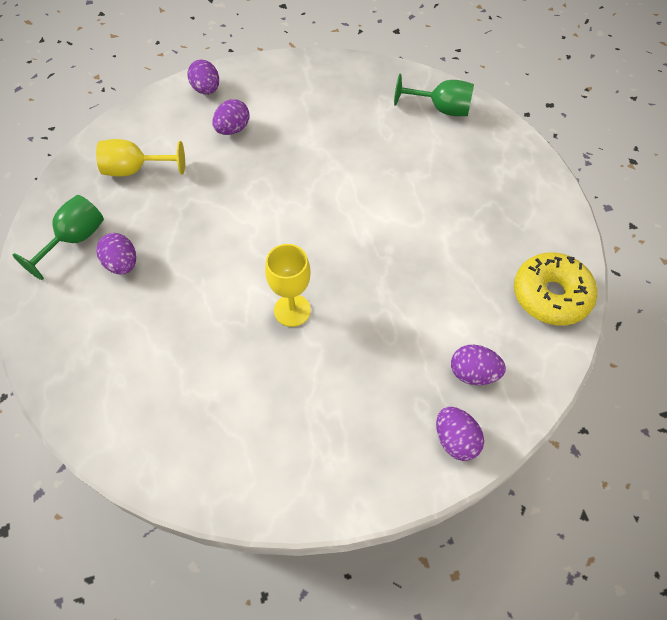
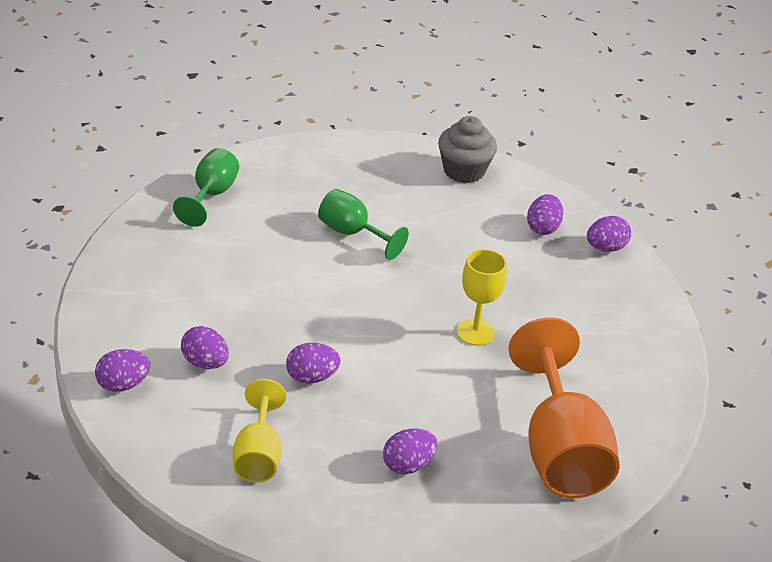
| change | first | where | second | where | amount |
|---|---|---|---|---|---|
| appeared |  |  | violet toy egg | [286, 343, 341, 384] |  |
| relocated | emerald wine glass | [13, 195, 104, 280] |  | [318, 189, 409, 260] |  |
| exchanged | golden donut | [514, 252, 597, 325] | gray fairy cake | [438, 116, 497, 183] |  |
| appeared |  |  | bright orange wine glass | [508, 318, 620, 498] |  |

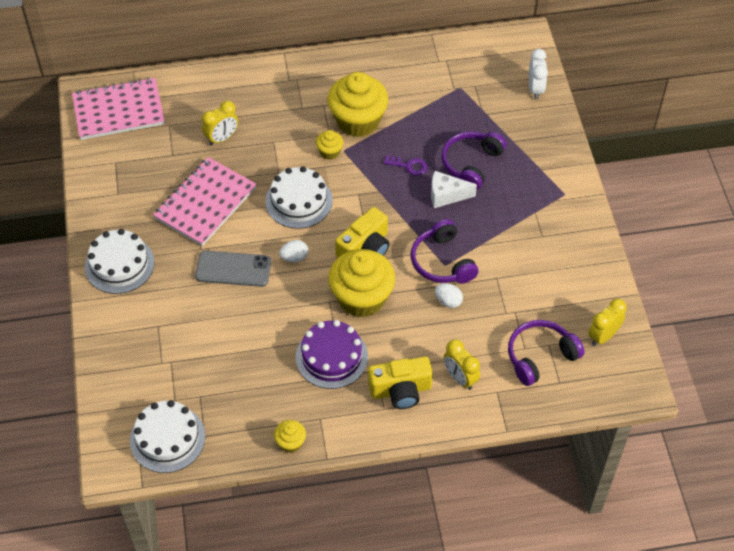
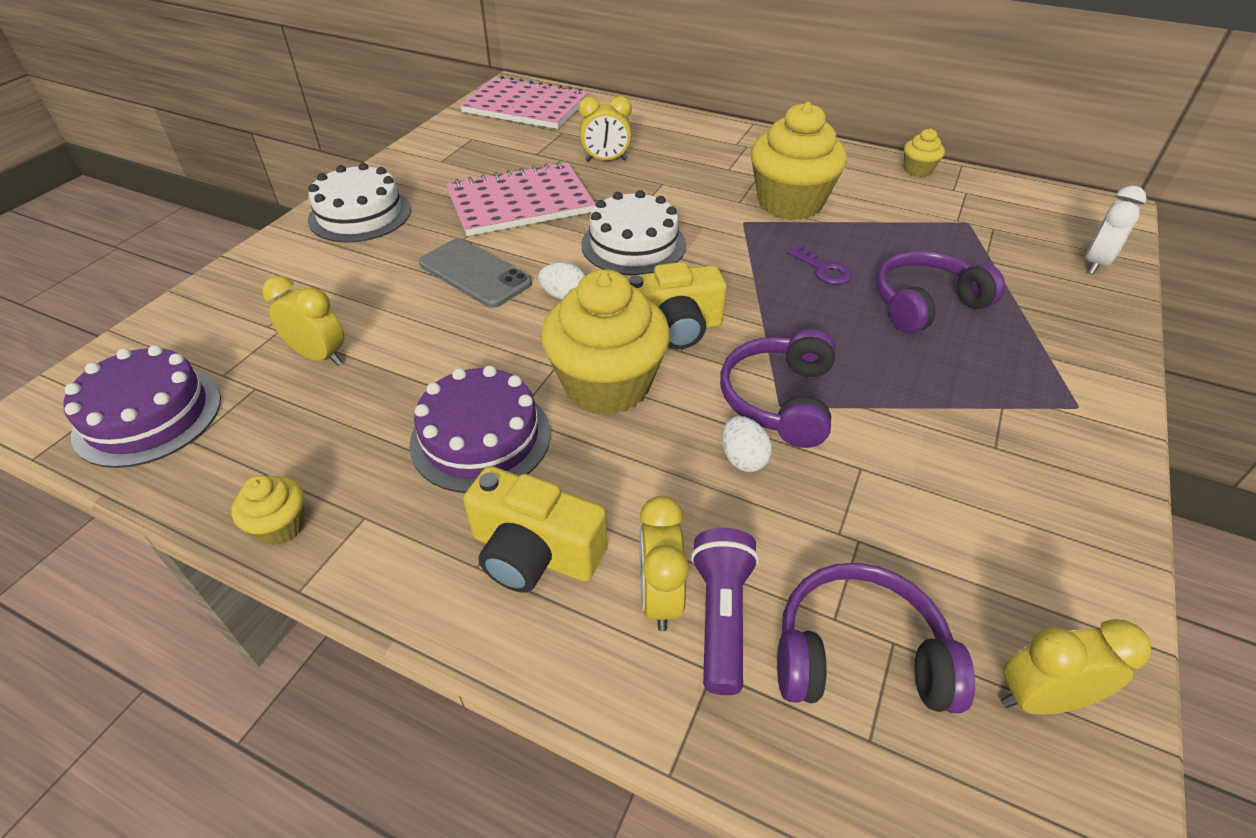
| change | first | where | second | where | amount |
|---|---|---|---|---|---|
| colour | pure white cake | [130, 400, 206, 473] | violet cake | [63, 345, 221, 468] |  |
| appeared |  |  | golden bedside clock | [262, 276, 344, 366] |  |
| appeared |  |  | violet flashlight | [691, 528, 759, 695] |  |
| relocated | golden fairy cake | [316, 130, 344, 160] |  | [904, 128, 945, 177] |  |
| missing | pure white cheese | [431, 171, 477, 208] |  |  |  |

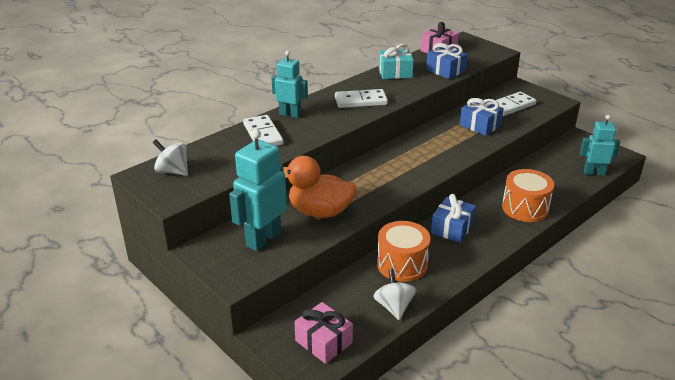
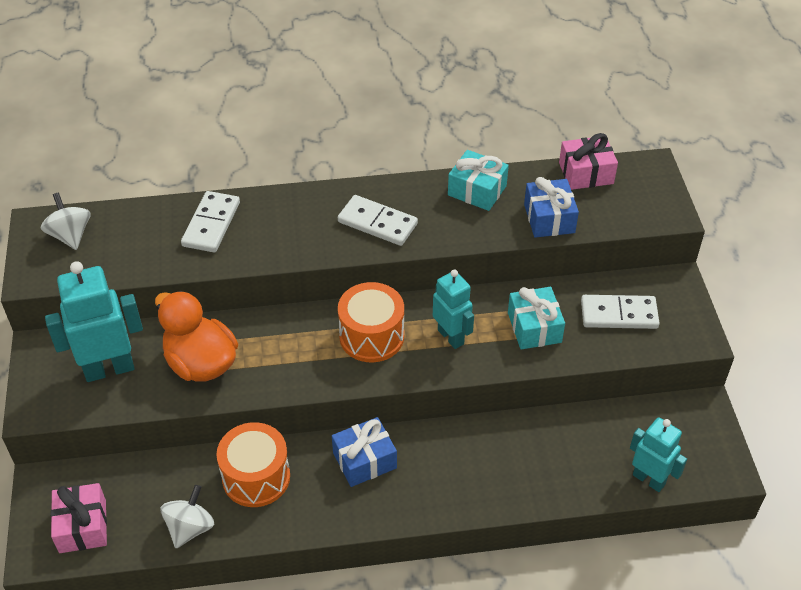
| change | first | where | second | where | amount |
|---|---|---|---|---|---|
| relocated | bright orange drum | [502, 169, 554, 222] |  | [338, 282, 404, 362] |  |
| relocated | teal toy robot | [271, 50, 308, 118] |  | [433, 270, 474, 349] |  |
| colour | royal blue gift | [460, 98, 504, 136] | teal gift | [508, 287, 565, 350] |  |

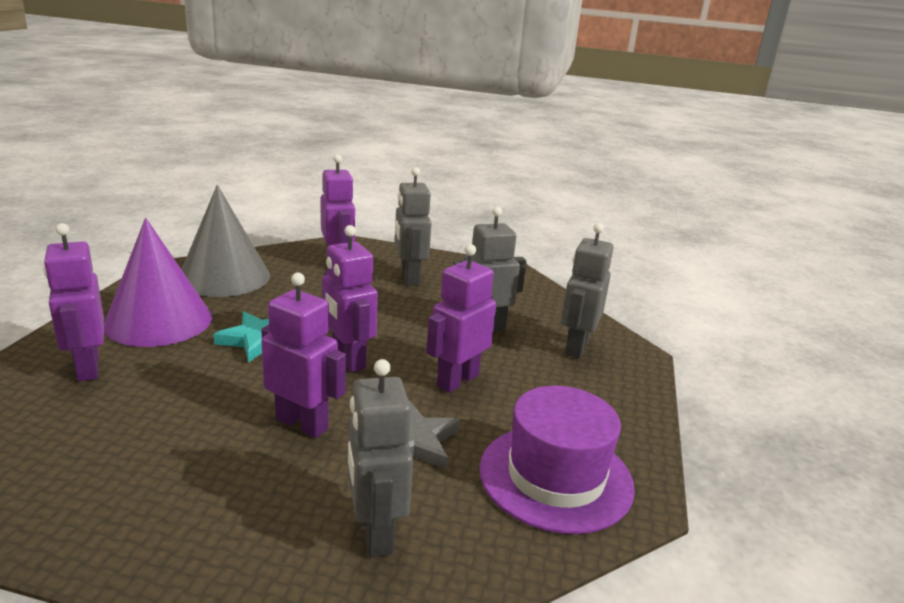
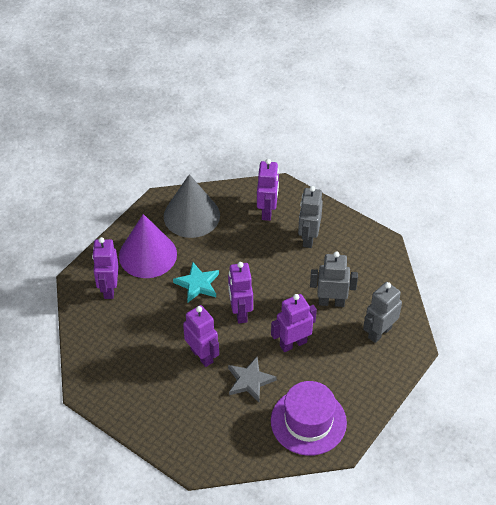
| change | first | where | second | where | amount |
|---|---|---|---|---|---|
| missing | gray toy robot | [348, 359, 413, 557] |  |  |  |

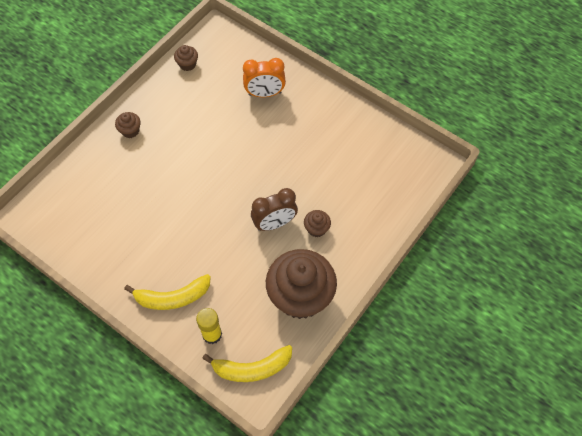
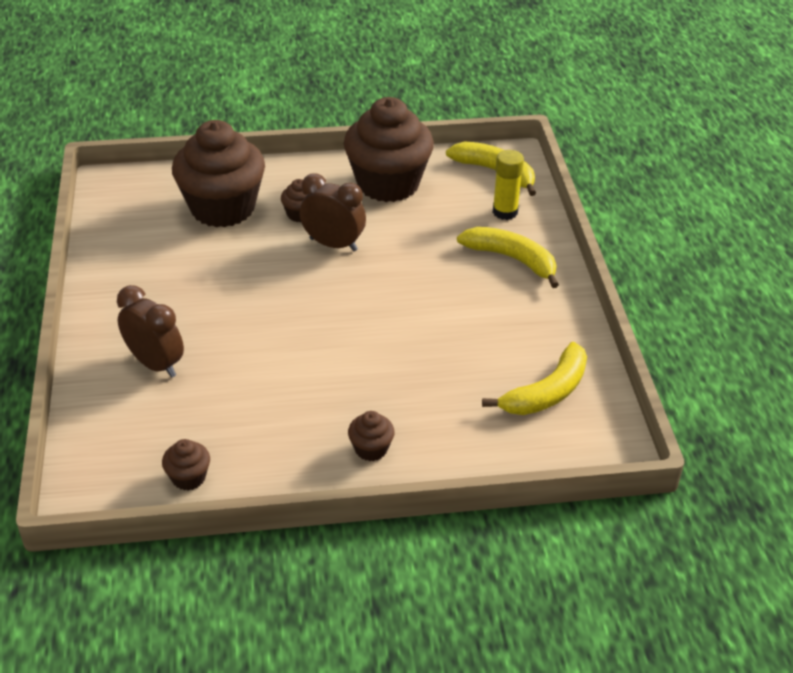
| change | first | where | second | where | amount |
|---|---|---|---|---|---|
| colour | bright orange bedside clock | [243, 58, 286, 97] | dark brown bedside clock | [117, 285, 184, 378] |  |
| appeared |  |  | dark brown fairy cake | [172, 120, 265, 227] |  |
| appeared |  |  | golden banana | [482, 342, 587, 415] |  |

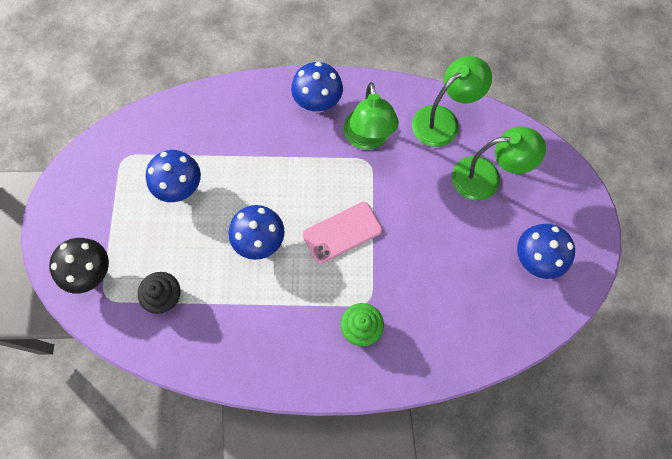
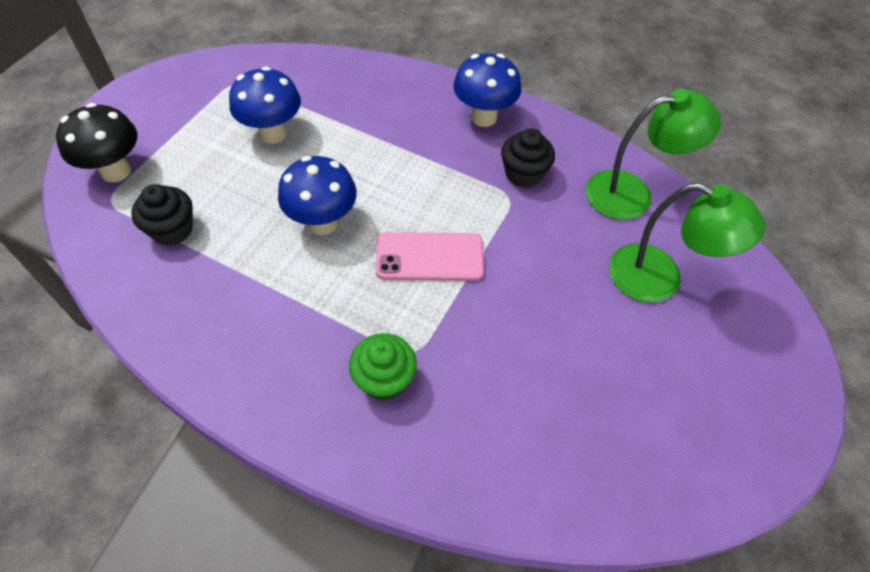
| change | first | where | second | where | amount |
|---|---|---|---|---|---|
| exchanged | emerald lamp | [344, 82, 399, 150] | ebony fairy cake | [501, 128, 555, 188] |  |
| missing | royal blue fungus | [517, 224, 575, 279] |  |  |  |

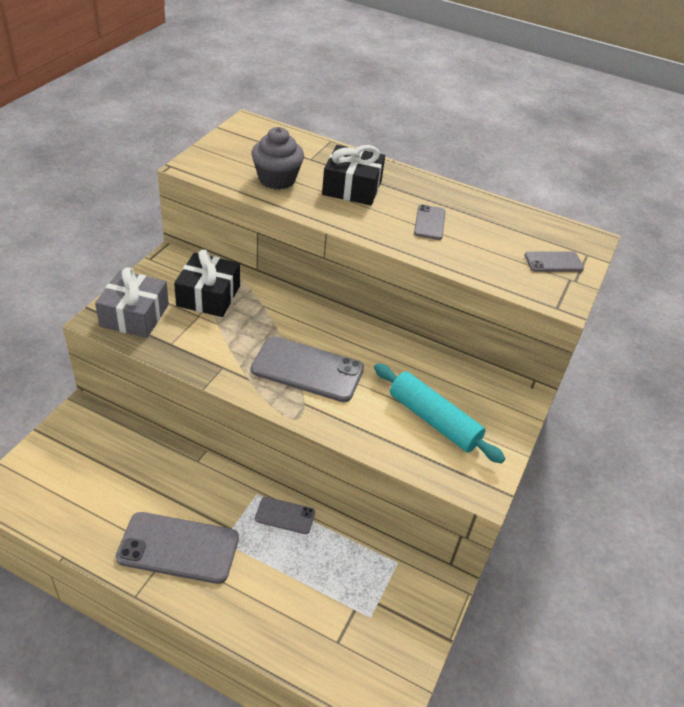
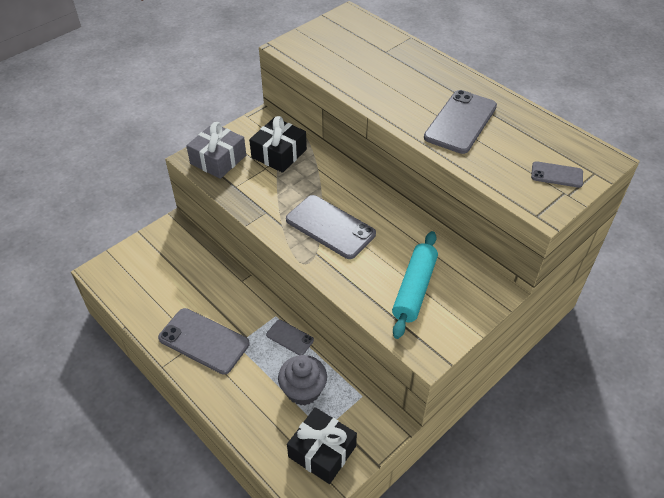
| change | first | where | second | where | amount |
|---|---|---|---|---|---|
| relocated | gray fairy cake | [251, 127, 304, 190] |  | [278, 355, 327, 405] |  |
| relocated | ebony gift | [322, 145, 385, 205] |  | [287, 407, 357, 484] |  |
| spun | teal dough roller | [374, 363, 505, 463] |  | [392, 231, 438, 339] | 45 degrees clockwise |
| size | gray mobile phone | [414, 204, 446, 240] |  | [424, 90, 497, 154] | x1.89 |

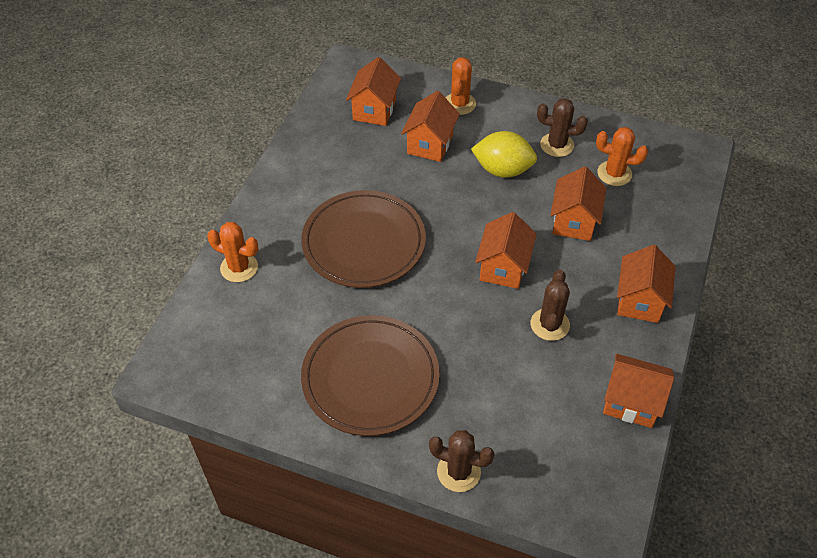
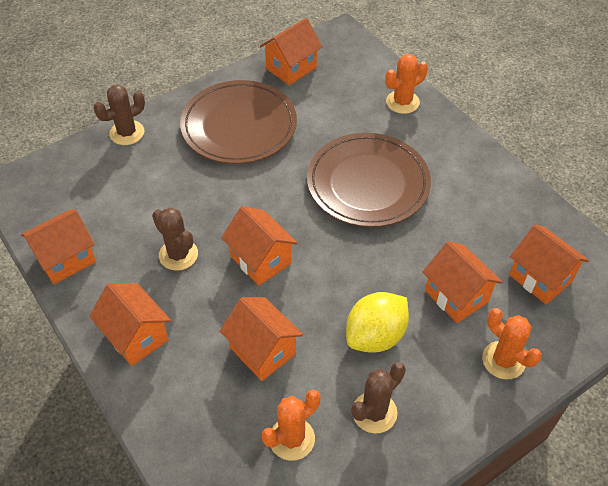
| change | first | where | second | where | amount |
|---|---|---|---|---|---|
| appeared |  |  | bright orange toy house | [260, 18, 322, 85] |  |

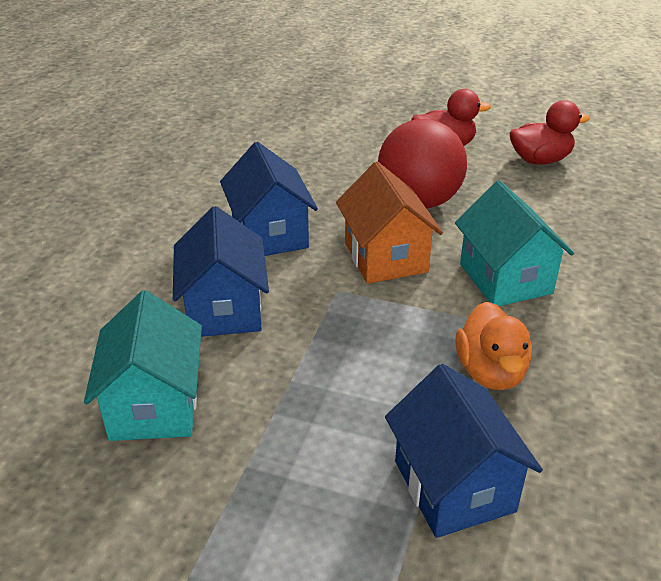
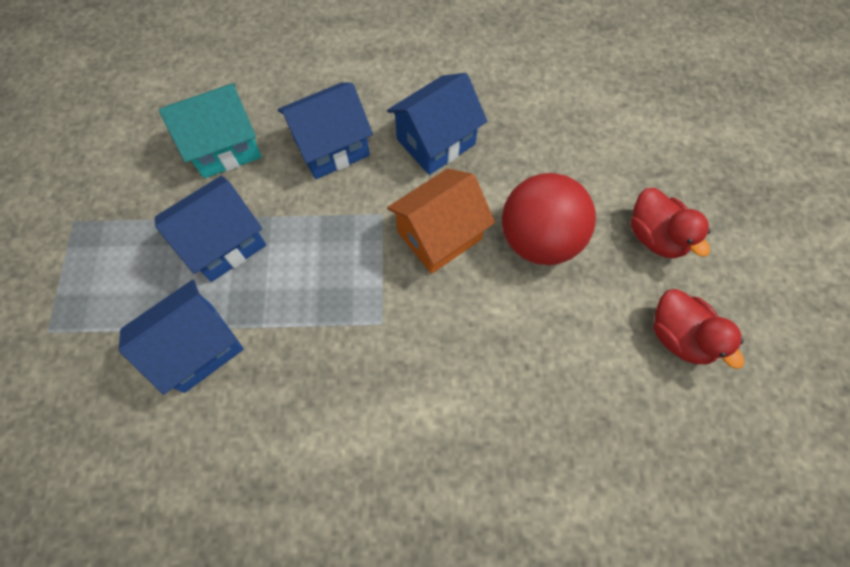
| change | first | where | second | where | amount |
|---|---|---|---|---|---|
| appeared |  |  | royal blue toy house | [155, 176, 266, 282] |  |
| missing | teal toy house | [455, 180, 574, 306] |  |  |  |
| missing | bright orange rubber duck | [455, 301, 532, 390] |  |  |  |

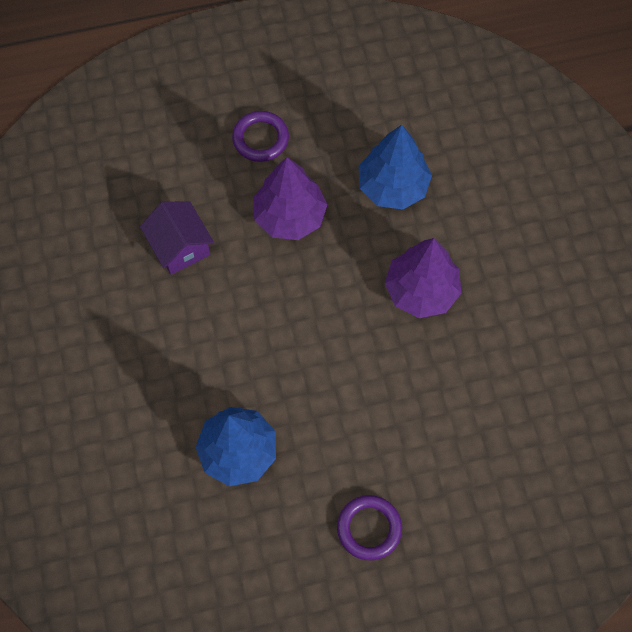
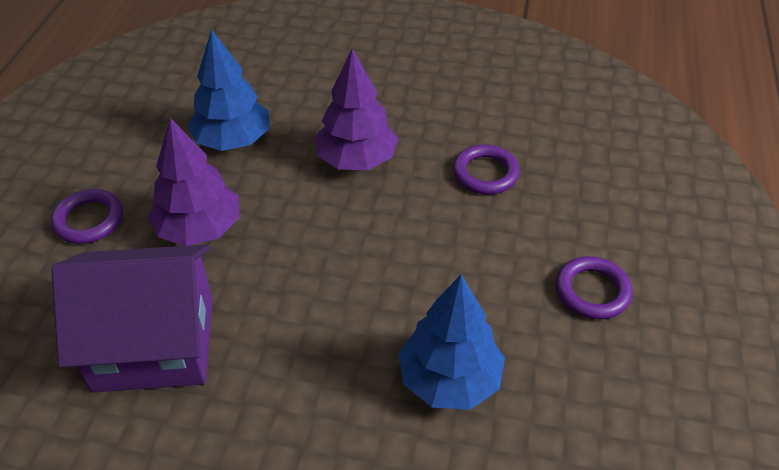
| change | first | where | second | where | amount |
|---|---|---|---|---|---|
| size | violet toy house | [140, 201, 214, 275] |  | [51, 245, 213, 393] | x1.76 |
| appeared |  |  | violet hoop | [453, 144, 519, 195] |  |

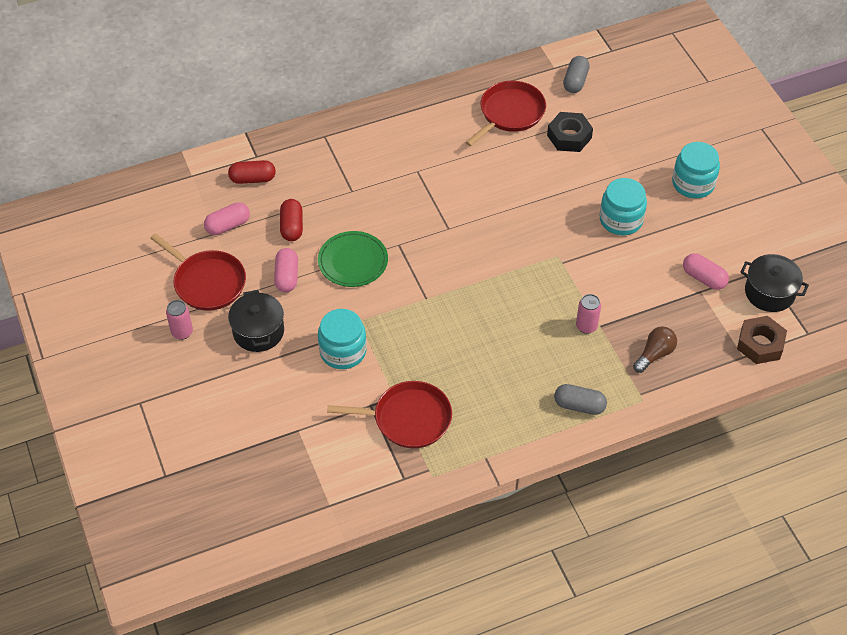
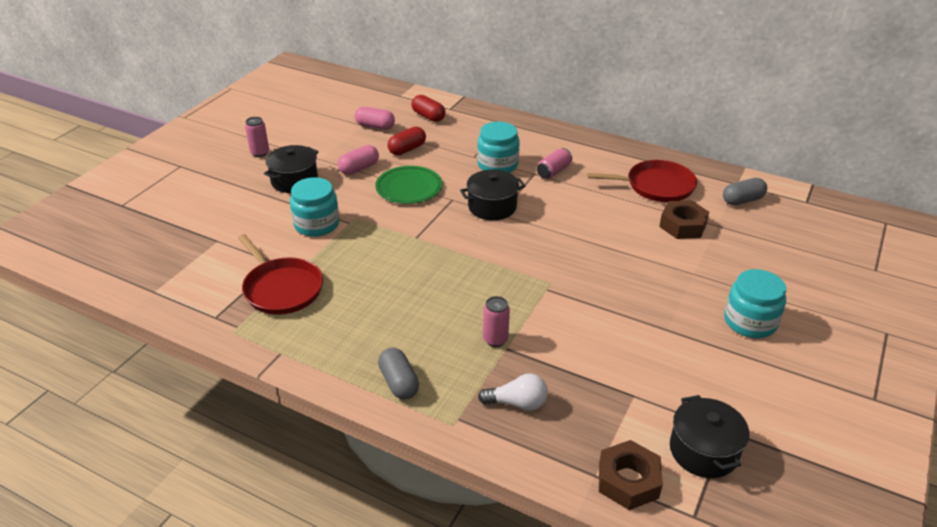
| change | first | where | second | where | amount |
|---|---|---|---|---|---|
| appeared |  |  | ebony pot | [460, 170, 525, 220] |  |
| relocated | teal jar | [600, 178, 647, 235] |  | [477, 122, 520, 173] |  |
| colour | dark brown lightbulb | [633, 327, 677, 373] | pure white lightbulb | [478, 374, 548, 411] |  |
| appeared |  |  | rose-pink soda can | [537, 148, 572, 179] |  |
| colour | ebony hexagon nut | [547, 112, 593, 152] | dark brown hexagon nut | [659, 200, 709, 239] |  |
| missing | scarlet pan | [150, 233, 246, 311] |  |  |  |
| missing | rose-pink pill | [683, 253, 729, 290] |  |  |  |

